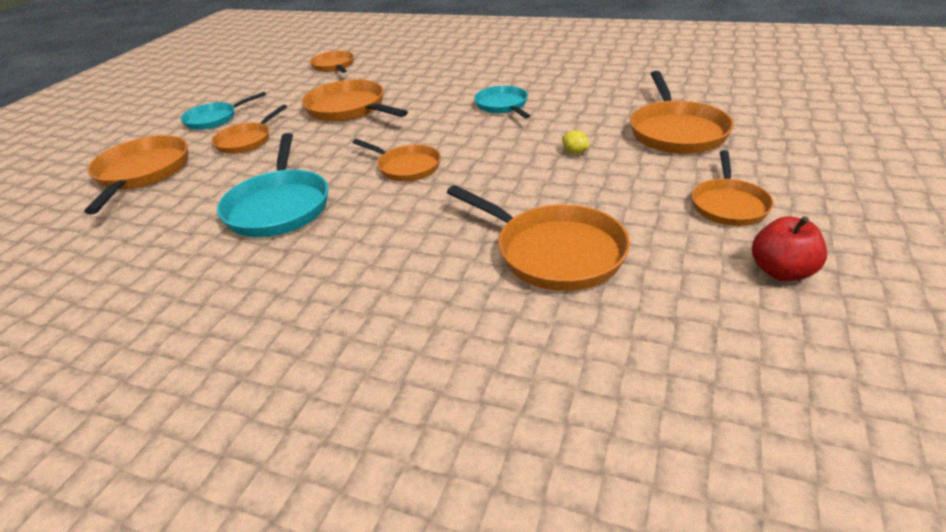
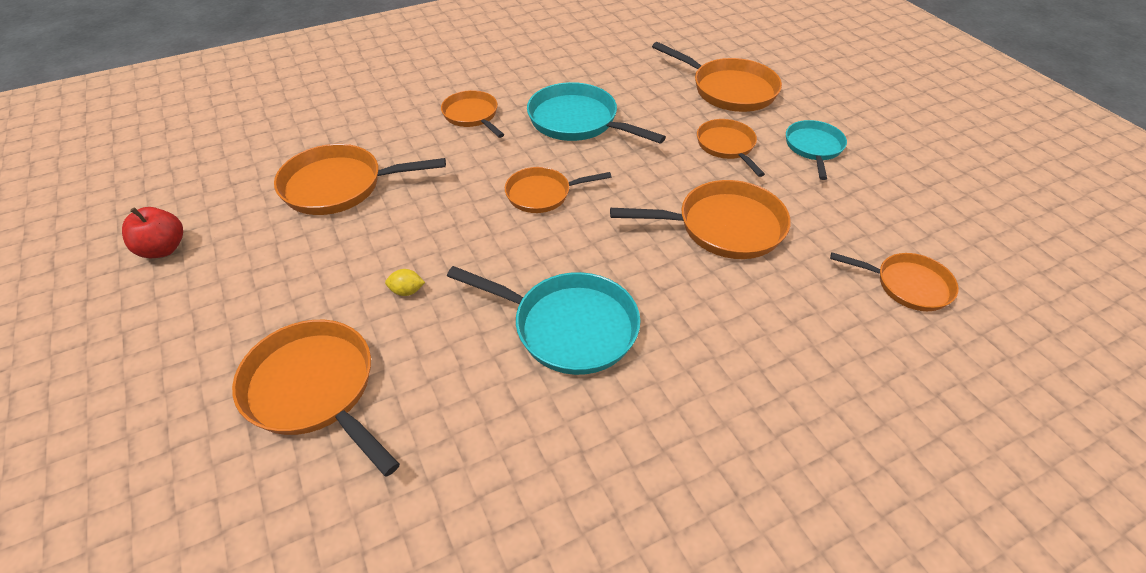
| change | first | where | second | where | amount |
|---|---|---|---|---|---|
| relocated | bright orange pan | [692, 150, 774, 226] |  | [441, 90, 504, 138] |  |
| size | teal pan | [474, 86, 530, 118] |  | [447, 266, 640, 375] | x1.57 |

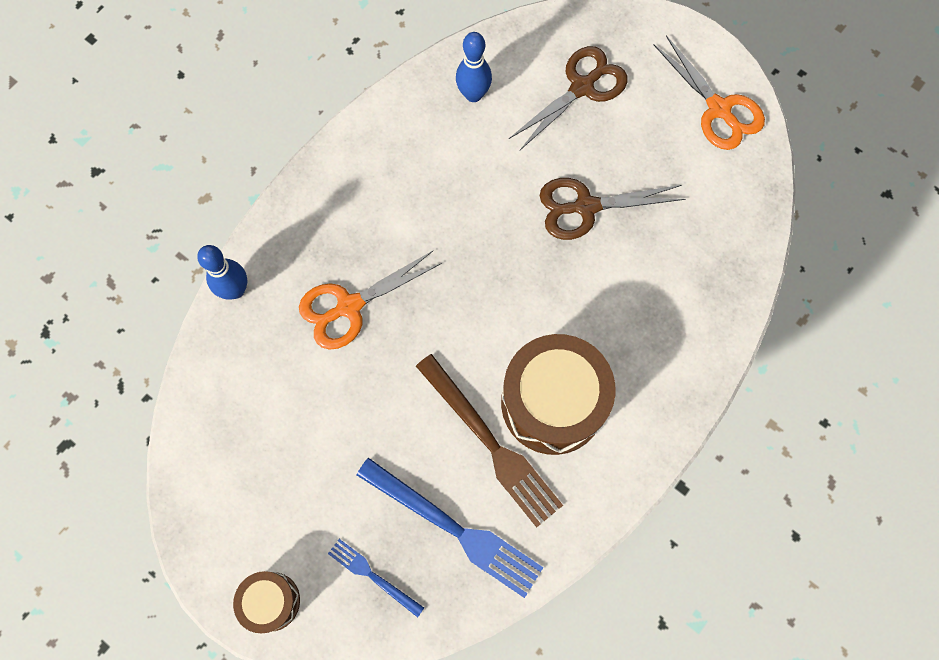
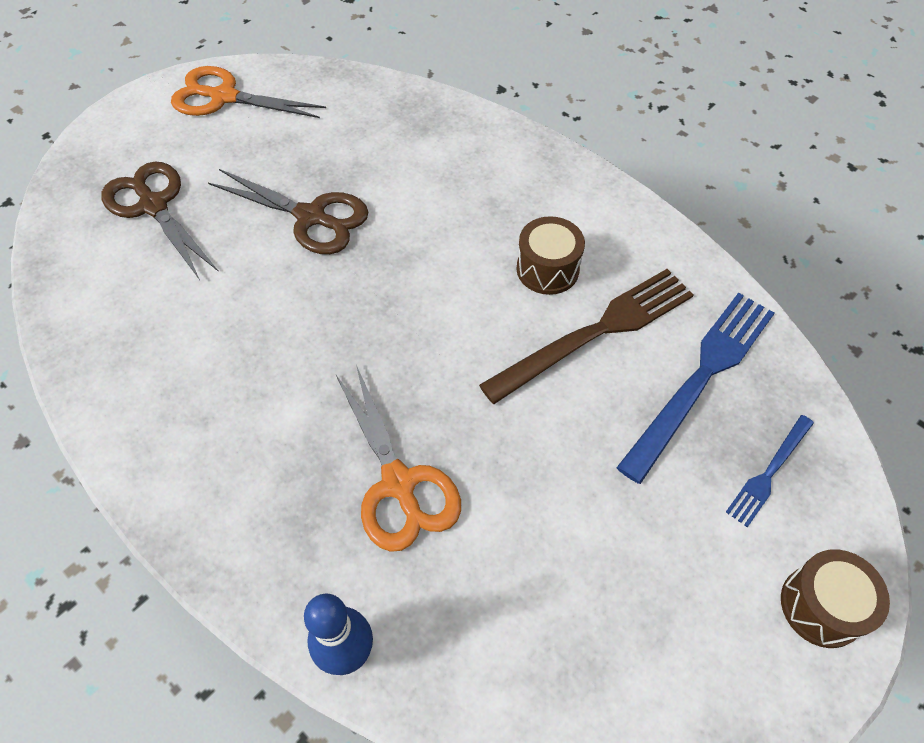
| change | first | where | second | where | amount |
|---|---|---|---|---|---|
| spun | bright orange scissors | [653, 35, 765, 150] |  | [171, 66, 326, 118] | 135 degrees counterclockwise |
| spun | dark brown scissors | [540, 178, 685, 240] |  | [208, 169, 368, 254] | 60 degrees counterclockwise |
| size | dark brown drum | [501, 334, 616, 455] |  | [517, 216, 585, 295] | x0.52 |
| missing | royal blue skittle | [456, 32, 492, 102] |  |  |  |

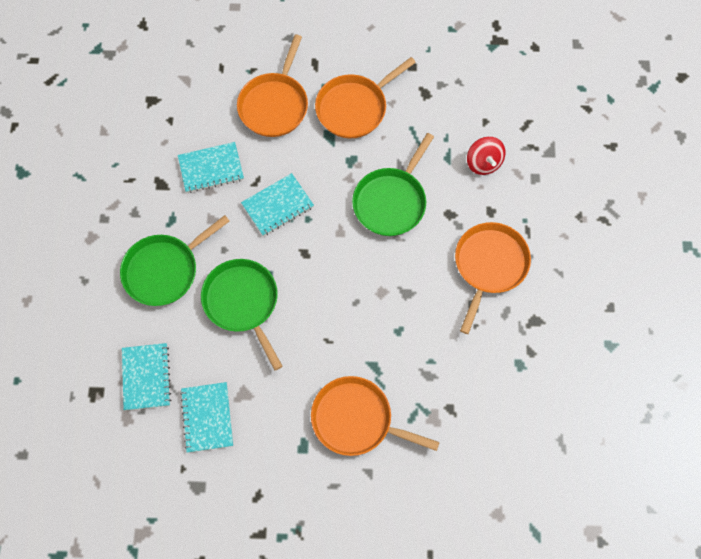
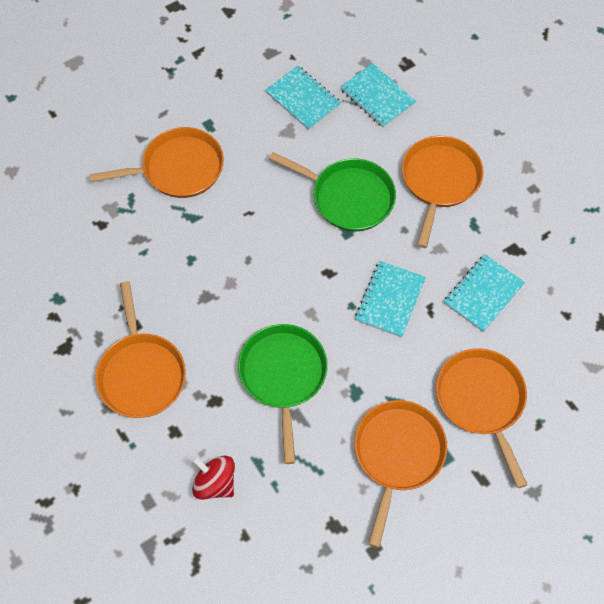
| change | first | where | second | where | amount |
|---|---|---|---|---|---|
| colour | emerald pan | [120, 215, 229, 306] | bright orange pan | [402, 136, 484, 248] |  |

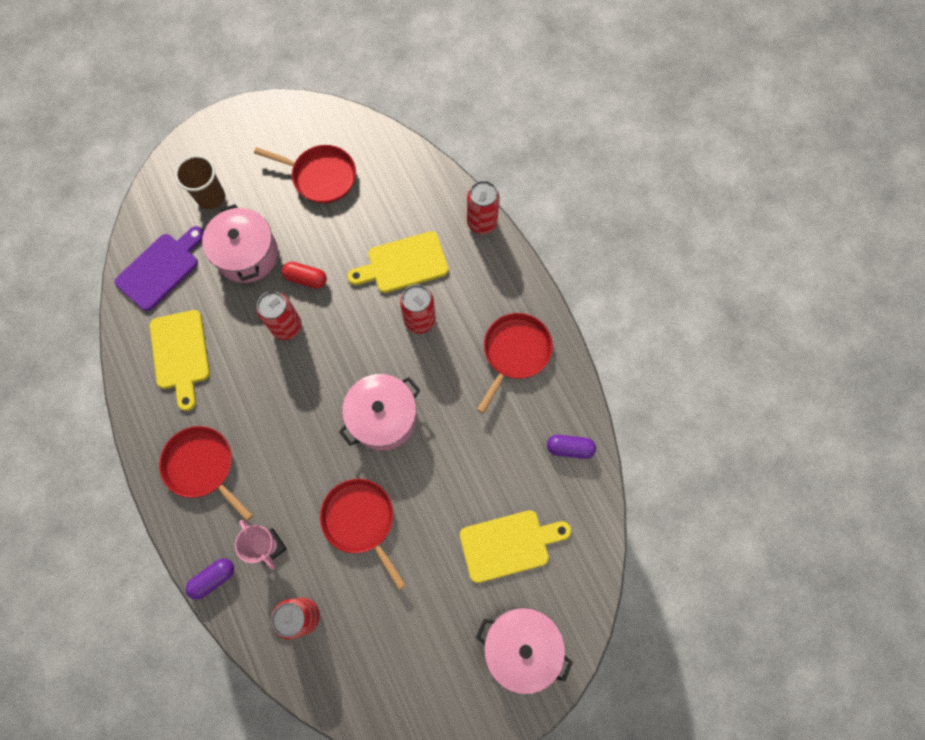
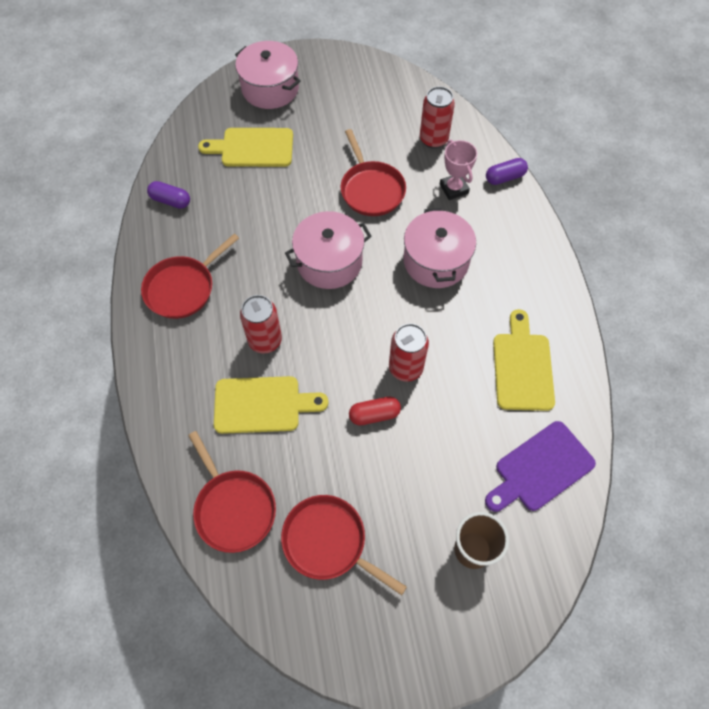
| change | first | where | second | where | amount |
|---|---|---|---|---|---|
| relocated | scarlet pan | [159, 426, 253, 522] |  | [188, 431, 276, 553] |  |
| spun | scarlet pill | [282, 262, 327, 289] |  | [349, 396, 401, 426] | 45 degrees counterclockwise |
| relocated | rose-pink pot | [202, 204, 278, 283] |  | [403, 208, 476, 288] |  |
| missing | scarlet soda can | [467, 181, 500, 234] |  |  |  |

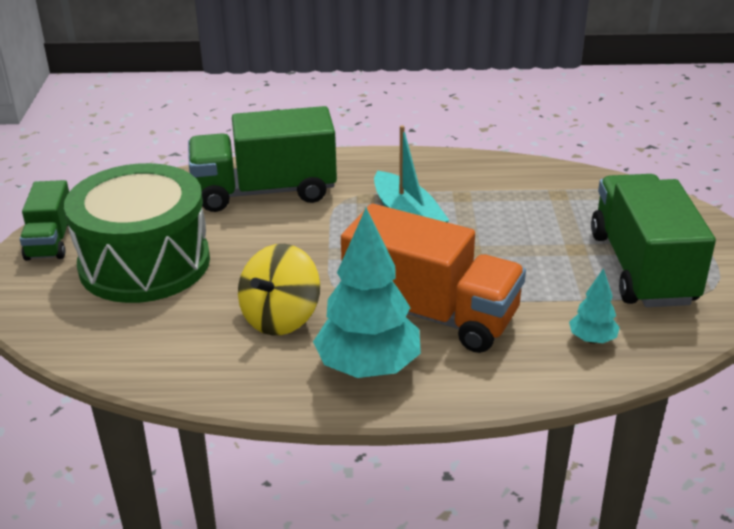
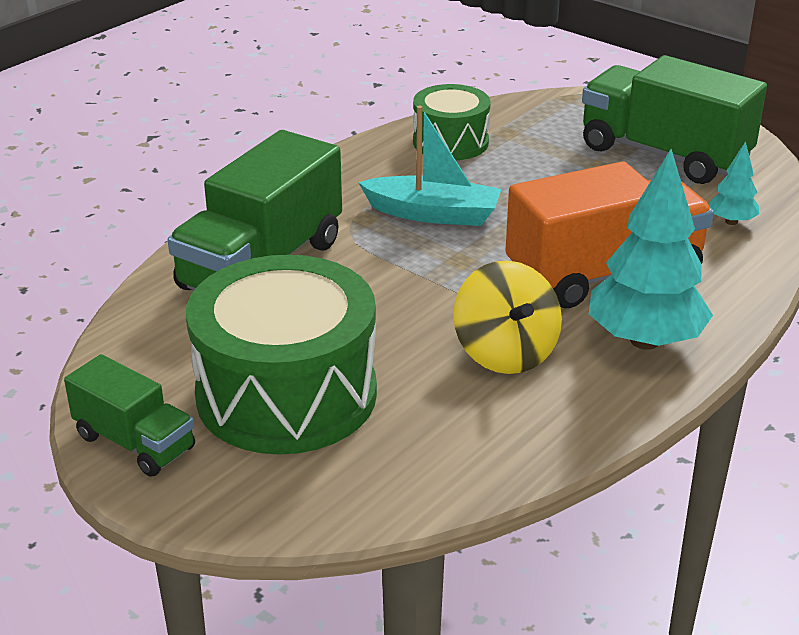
| change | first | where | second | where | amount |
|---|---|---|---|---|---|
| appeared |  |  | emerald drum | [413, 84, 491, 160] |  |

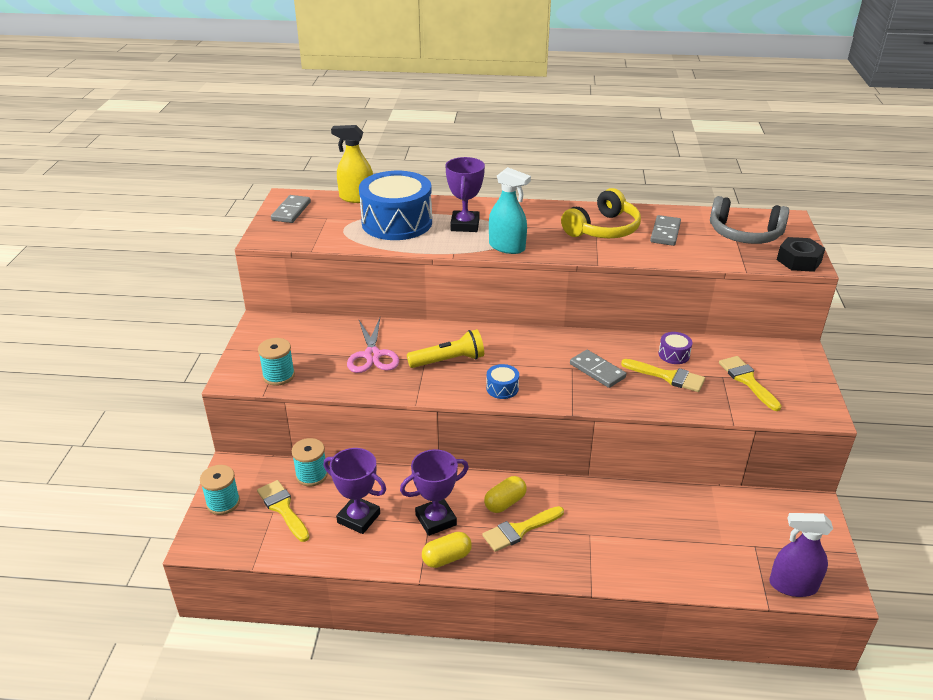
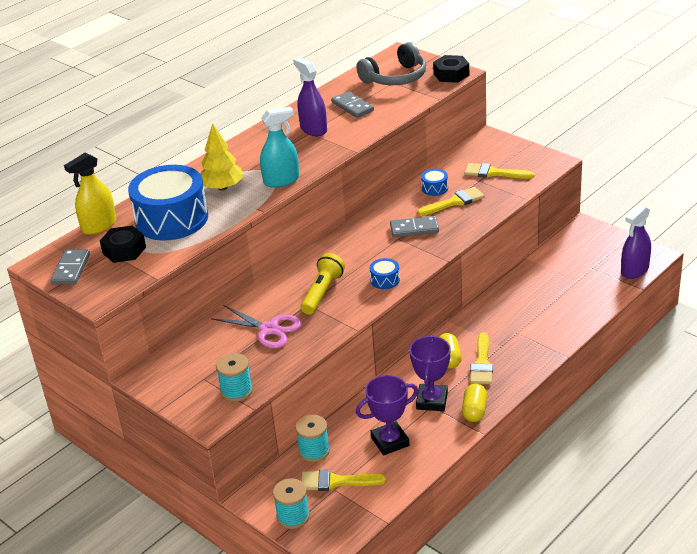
| change | first | where | second | where | amount |
|---|---|---|---|---|---|
| spun | gray domino tile | [271, 195, 311, 223] |  | [50, 249, 90, 285] | 45 degrees clockwise |
| appeared |  |  | ebony hexagon nut | [100, 225, 146, 263] |  |
| exchanged | violet award cup | [445, 157, 485, 232] | golden tree | [201, 123, 244, 191] |  |
| exchanged | golden headset | [561, 188, 641, 238] | violet sprayer | [293, 57, 327, 136] |  |
| colour | violet drum | [659, 332, 692, 364] | royal blue drum | [421, 169, 448, 196] |  |

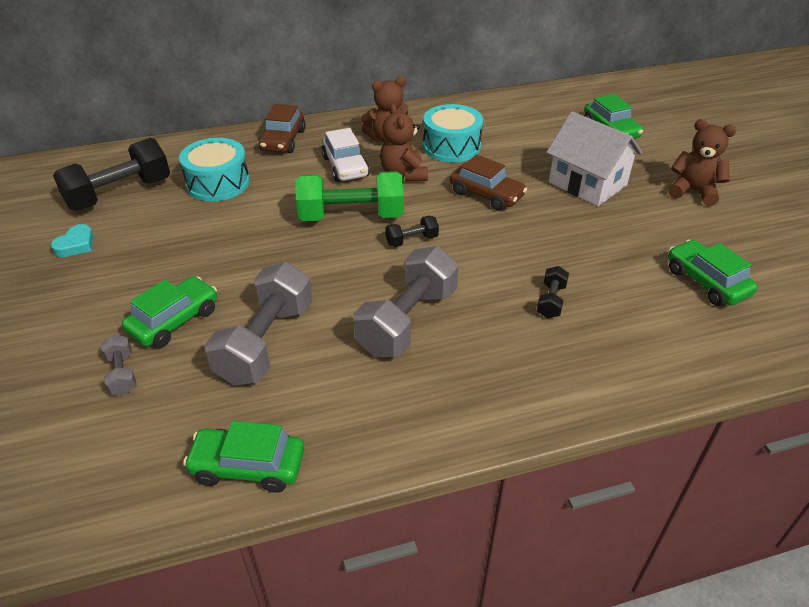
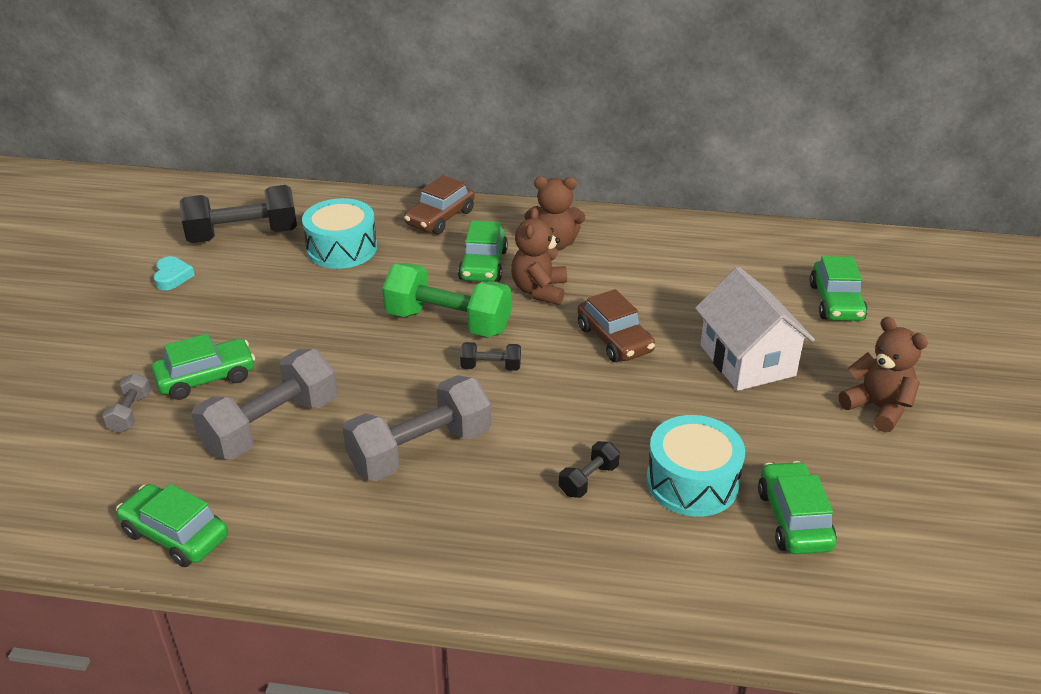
| change | first | where | second | where | amount |
|---|---|---|---|---|---|
| spun | teal heart shape | [51, 224, 94, 257] |  | [153, 256, 195, 290] | 60 degrees counterclockwise |
| colour | pure white automobile | [321, 128, 370, 182] | emerald automobile | [458, 221, 508, 282] |  |
| relocated | teal drum | [423, 104, 483, 162] |  | [646, 415, 745, 517] |  |

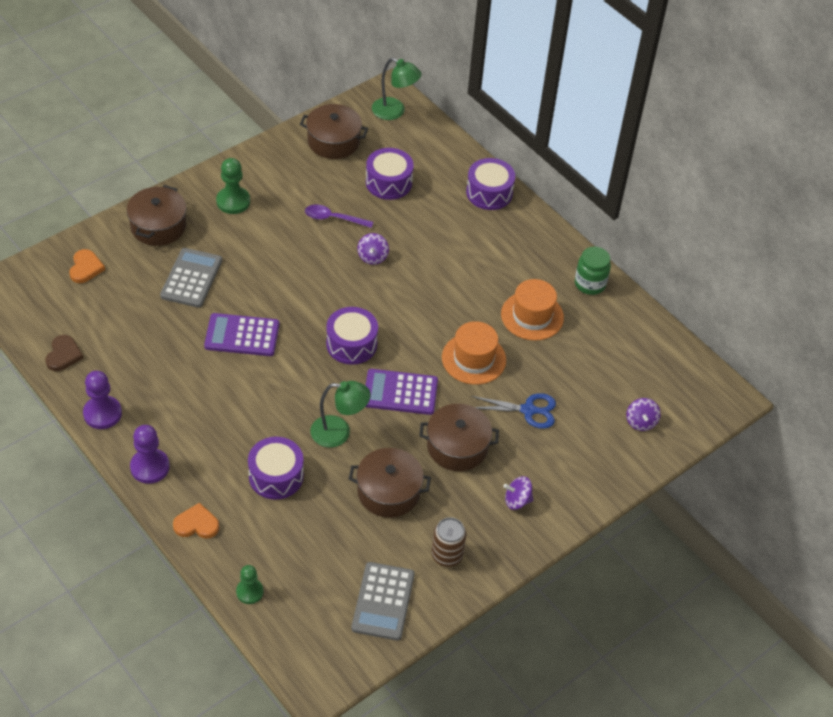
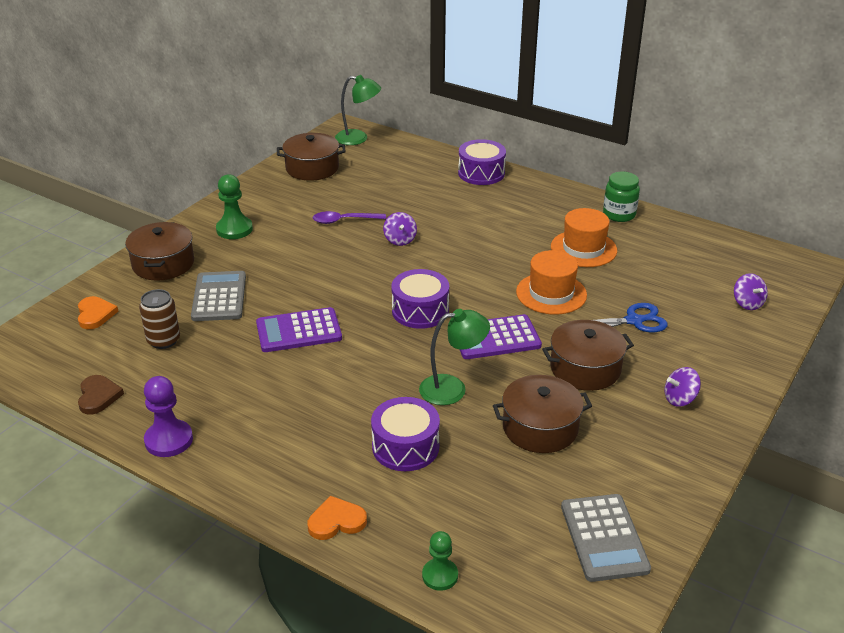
| change | first | where | second | where | amount |
|---|---|---|---|---|---|
| relocated | dark brown soda can | [432, 517, 466, 567] |  | [139, 289, 180, 349] |  |
| missing | violet game pawn | [130, 425, 170, 484] |  |  |  |
| missing | violet drum | [366, 148, 414, 200] |  |  |  |

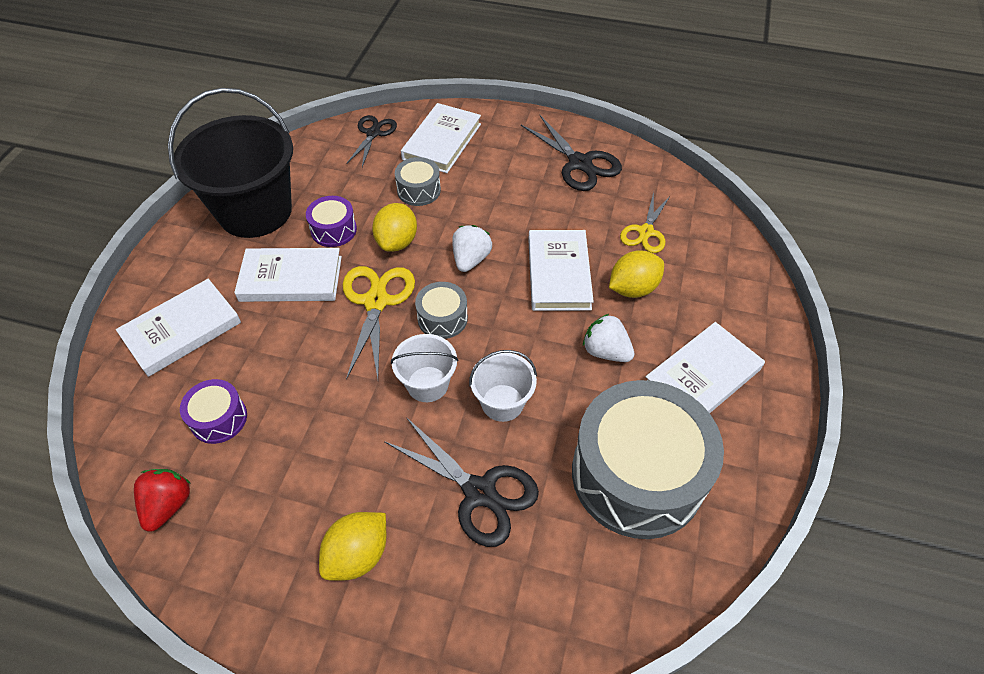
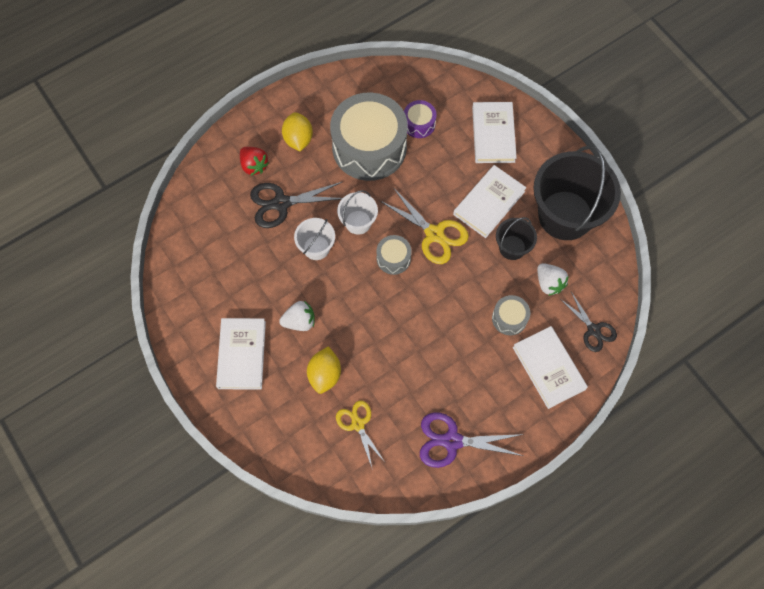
| change | first | where | second | where | amount |
|---|---|---|---|---|---|
| relocated | scarlet berry | [134, 469, 191, 532] |  | [240, 147, 269, 175] |  |
| relocated | gray drum | [572, 380, 724, 539] |  | [330, 93, 408, 181] |  |
| colour | ebony scissors | [521, 115, 622, 191] | violet scissors | [420, 412, 524, 468] |  |
| exchanged | violet drum | [306, 196, 357, 247] | ebony bucket | [496, 217, 537, 260] |  |
| relocated | pure white berry | [452, 225, 492, 272] |  | [537, 263, 568, 296] |  |
| missing | golden lemon | [372, 203, 417, 252] |  |  |  |
| missing | pure white hardback | [528, 230, 594, 311] |  |  |  |

